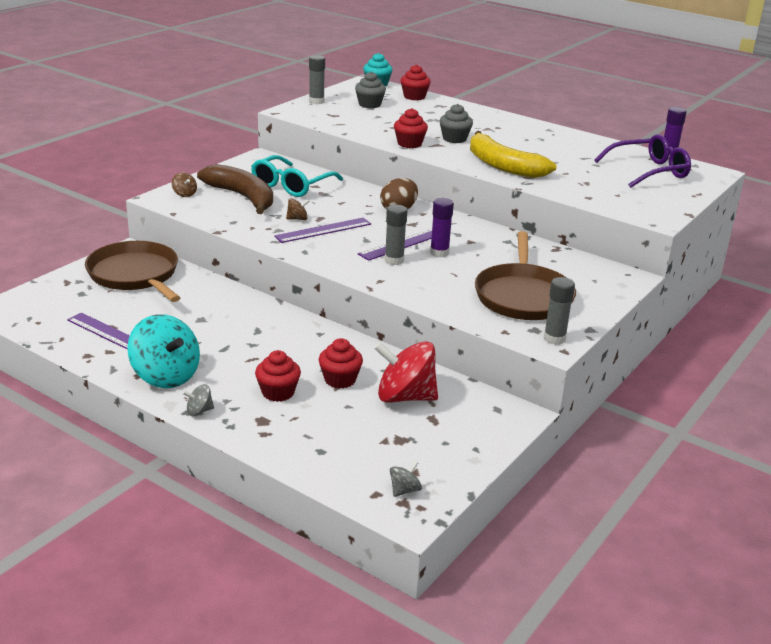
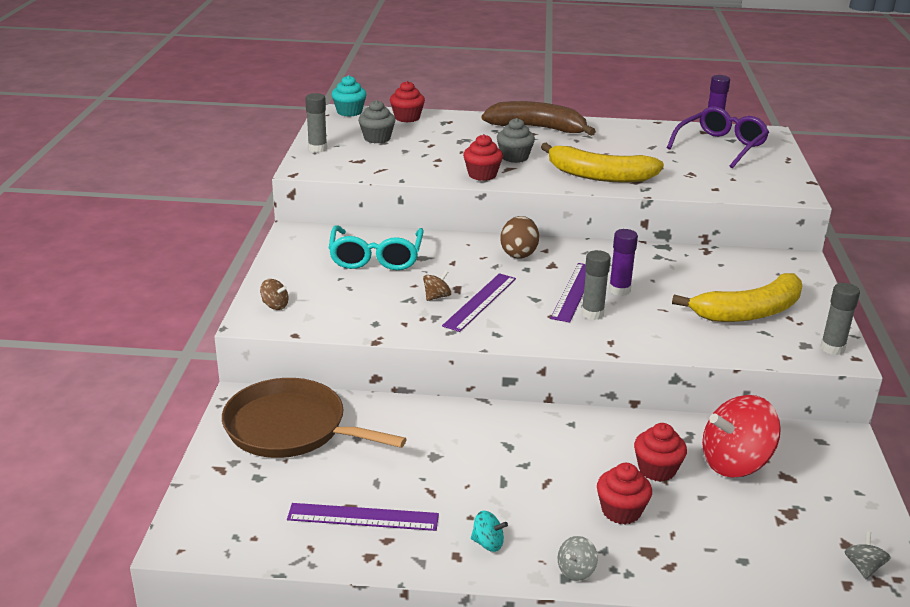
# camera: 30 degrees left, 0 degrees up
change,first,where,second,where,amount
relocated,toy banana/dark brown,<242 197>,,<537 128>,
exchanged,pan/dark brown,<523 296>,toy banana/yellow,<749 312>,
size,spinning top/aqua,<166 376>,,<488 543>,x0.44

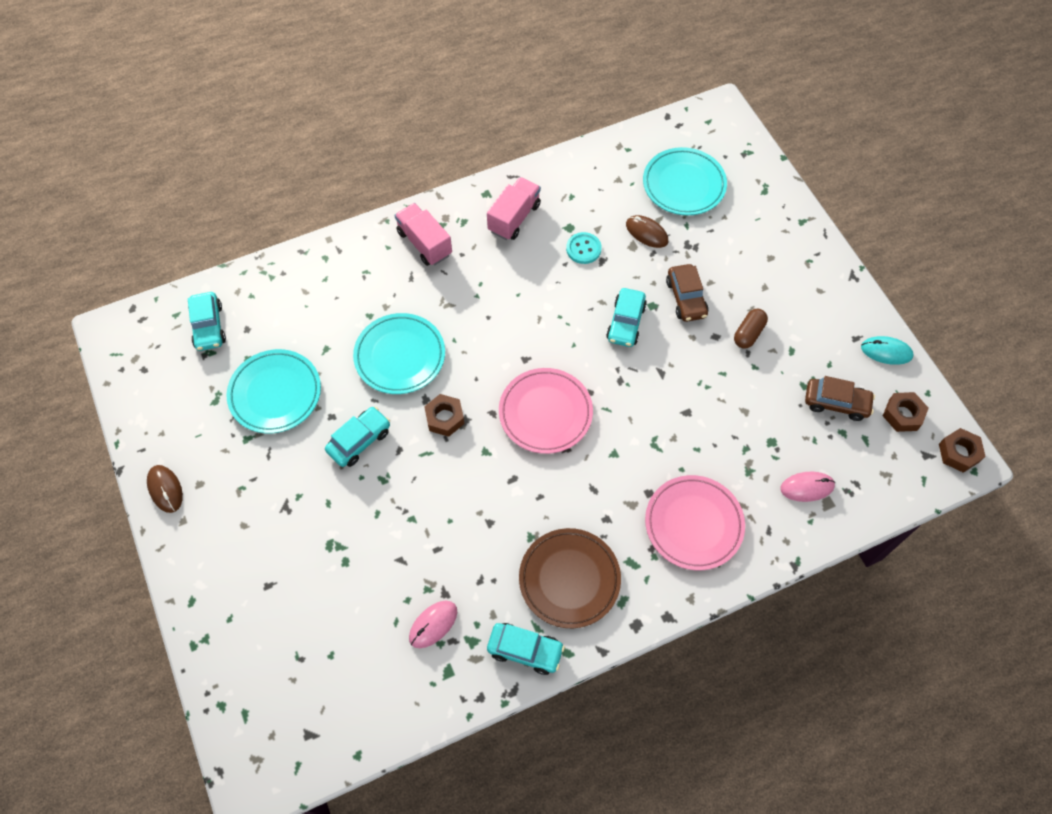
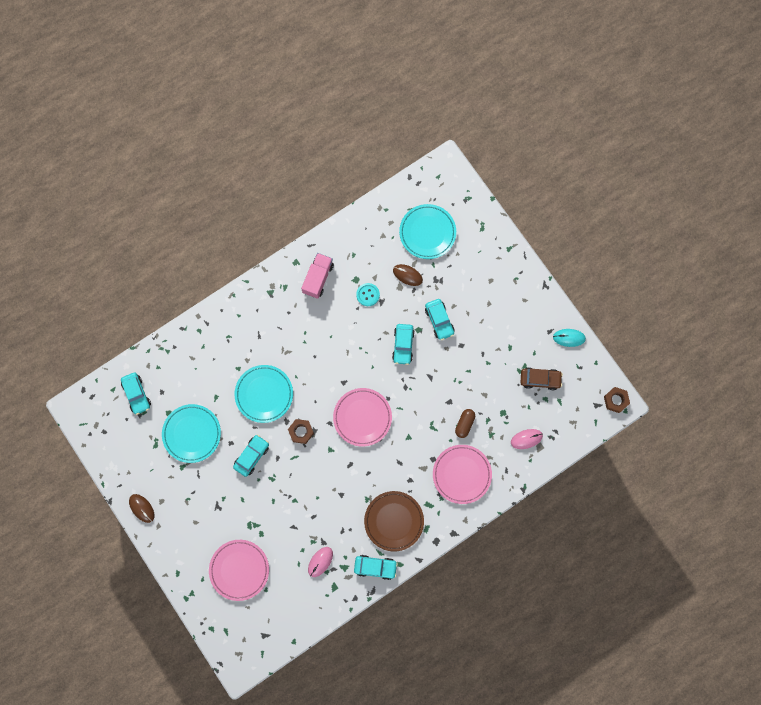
# camera: 10 degrees left, 15 degrees up
change,first,where,second,where,amount
missing,toy truck/pink,<424 243>,,,
colour,toy car/dark brown,<686 298>,toy car/aqua,<439 320>,
relocated,pill shape/dark brown,<748 333>,,<464 424>,
missing,hex nut/dark brown,<903 415>,,,
appeared,,,flat dish/pink,<239 570>,

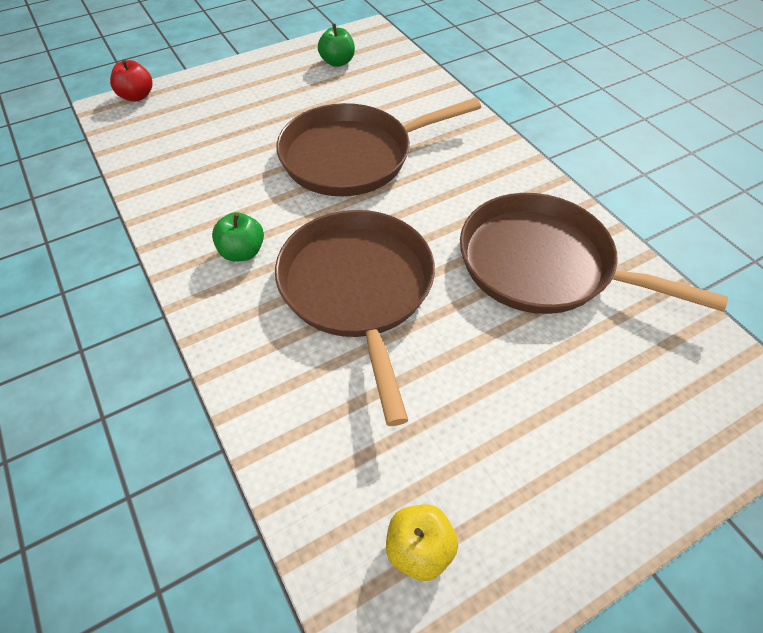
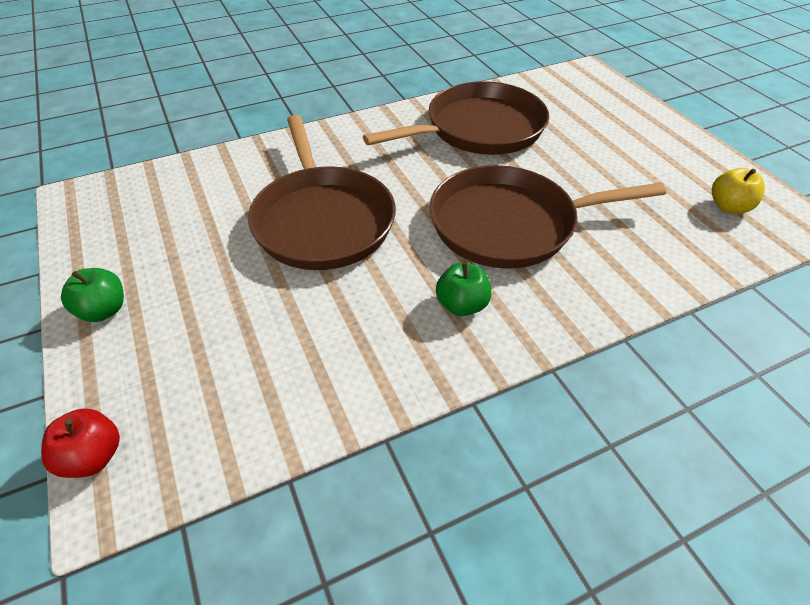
# camera: 85 degrees left, 5 degrees down
change,first,where,second,where,amount
relocated,toy apple/green,<337 62>,,<103 310>,
spun,pan/dark brown,<542 264>,,<479 129>,150 degrees counterclockwise

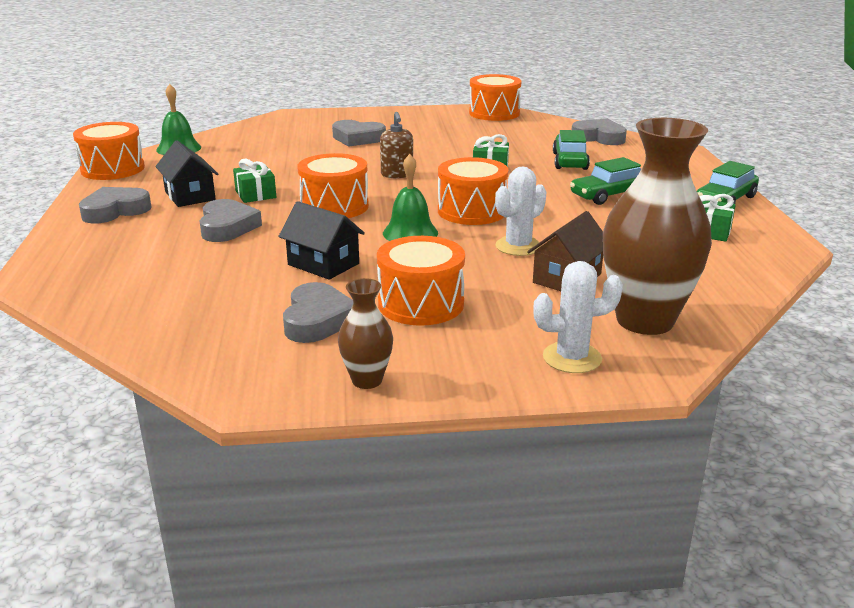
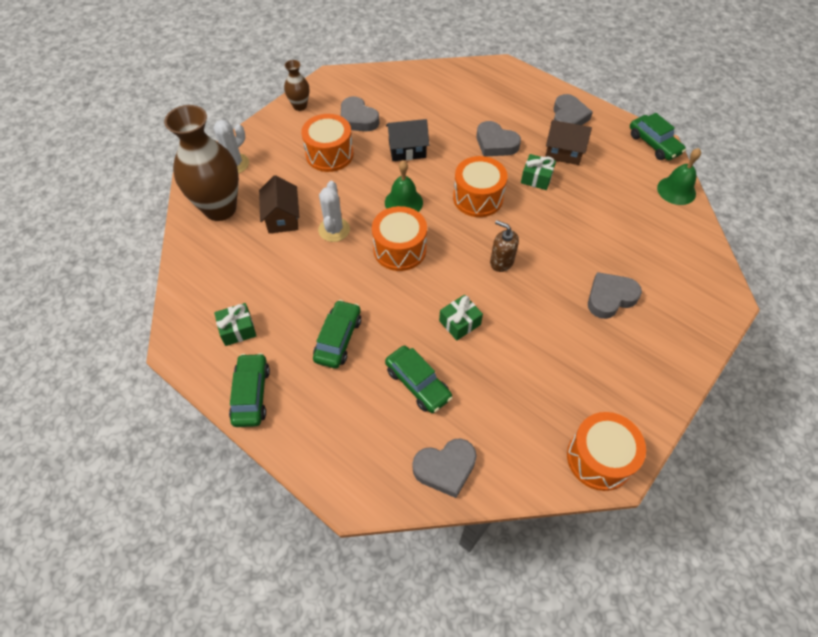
# camera: 135 degrees right, 30 degrees up
change,first,where,second,where,amount
exchanged,snare drum/orange-coloured,<113 169>,toy car/green,<653 144>,
colour,cottage/jet-black,<190 196>,cottage/dark brown,<563 152>,

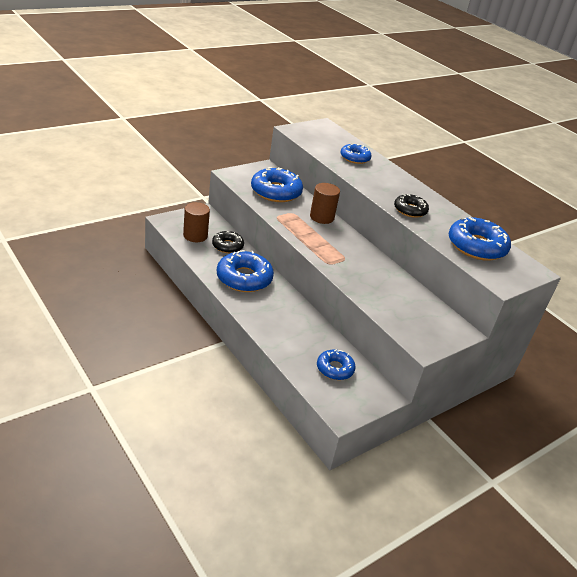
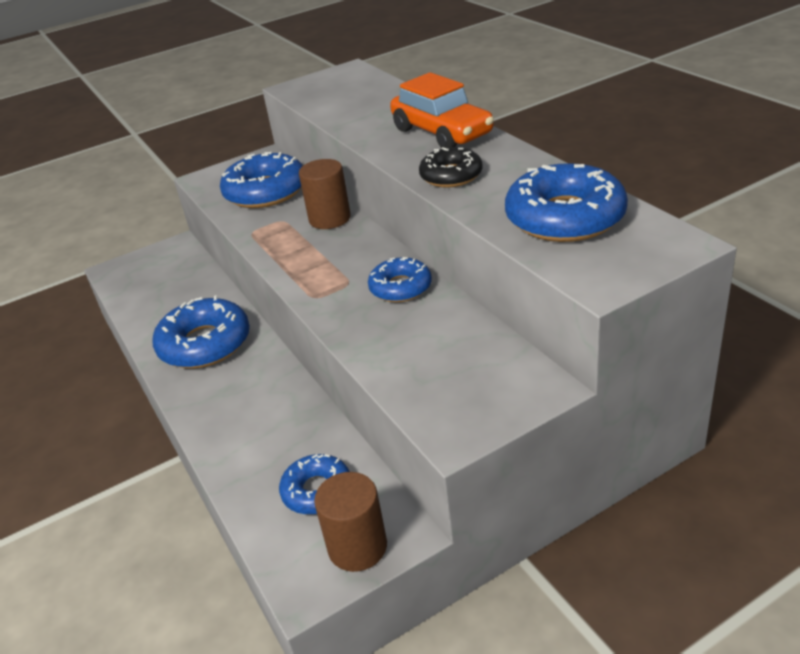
# camera: 15 degrees right, 0 degrees up
change,first,where,second,where,amount
relocated,glazed donut/blue,<355 158>,,<400 287>,
relocated,cylinder shape/dark brown,<195 236>,,<357 547>,
missing,glazed donut/jet-black,<227 246>,,,
appeared,,,toy car/orange-coloured,<442 132>,

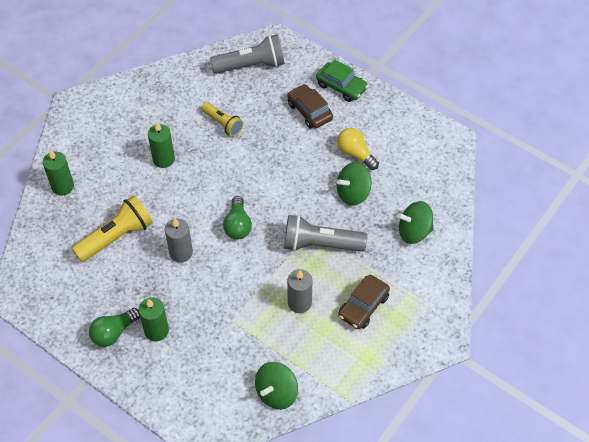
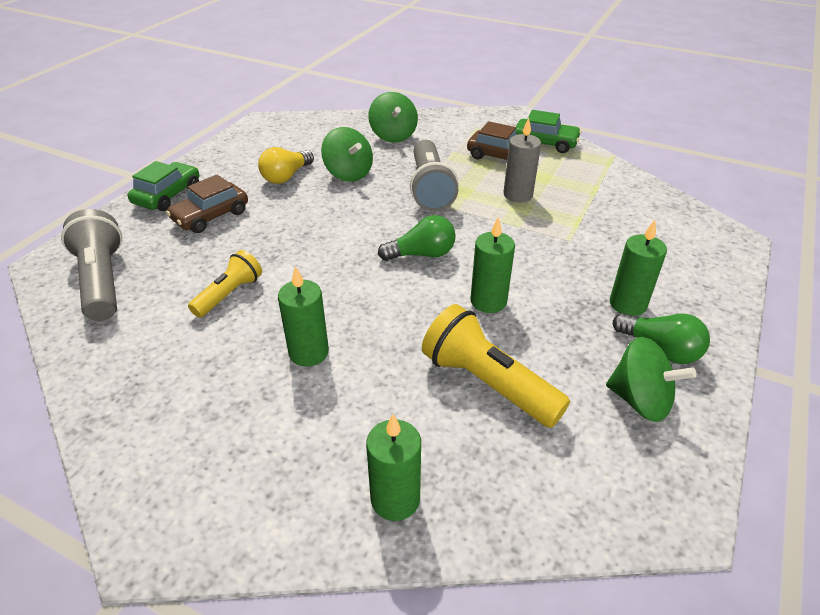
# camera: 100 degrees left, 15 degrees down
change,first,where,second,where,amount
colour,candle/gray,<181 253>,candle/green,<488 301>,
relocated,spinning top/green,<276 393>,,<640 400>,
appeared,,,toy car/green,<545 143>,

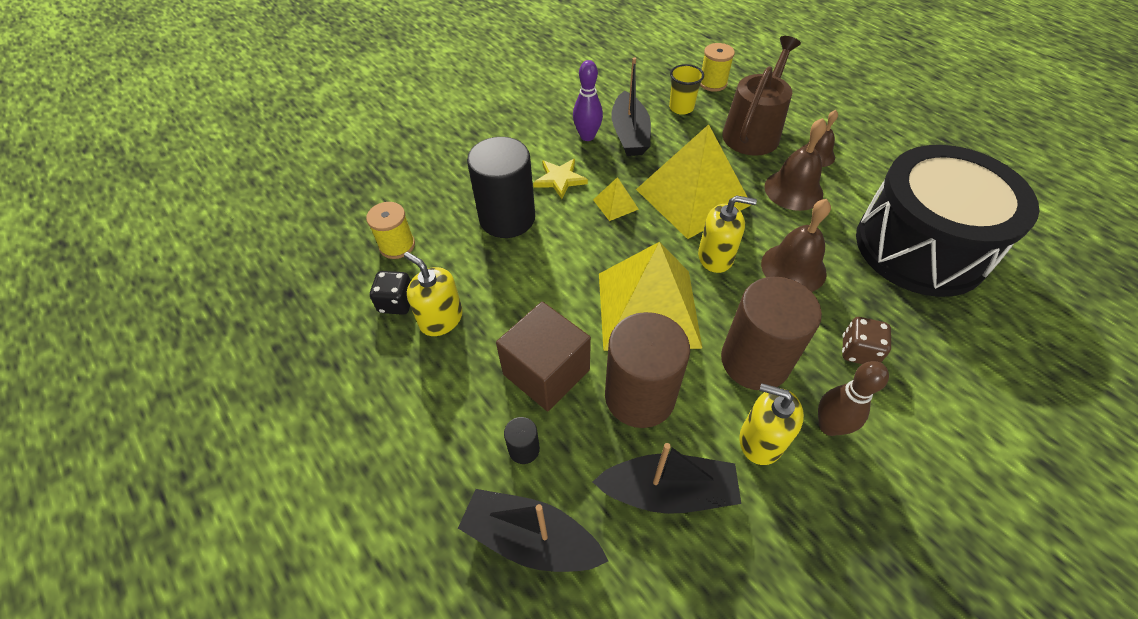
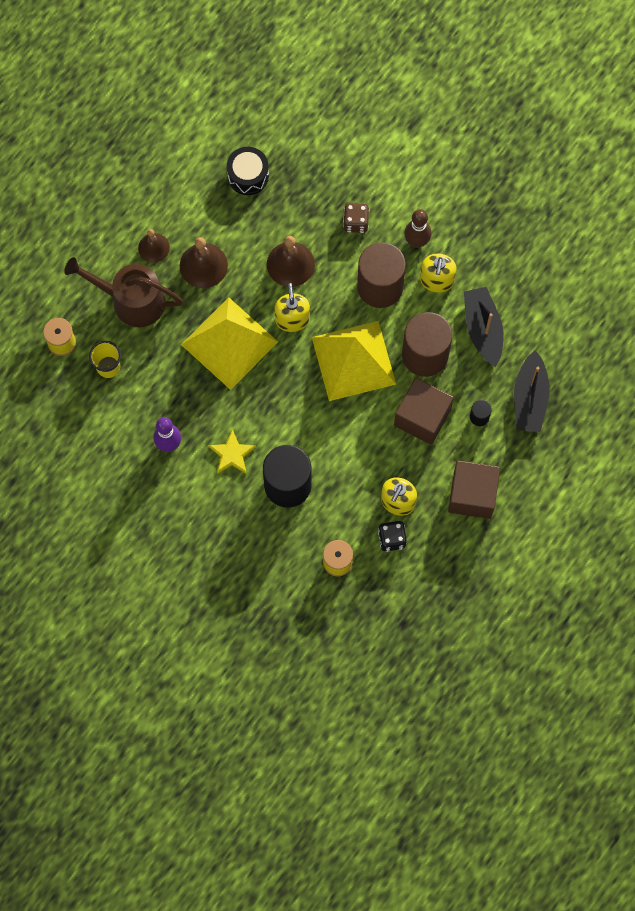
# camera: 105 degrees left, 20 degrees up
change,first,where,second,where,amount
missing,toy boat/jet-black,<629 134>,,,
size,snare drum/jet-black,<920 247>,,<248 176>,x0.43
missing,solid pyramid/yellow,<615 204>,,,
appeared,,,solid cube/dark brown,<472 495>,

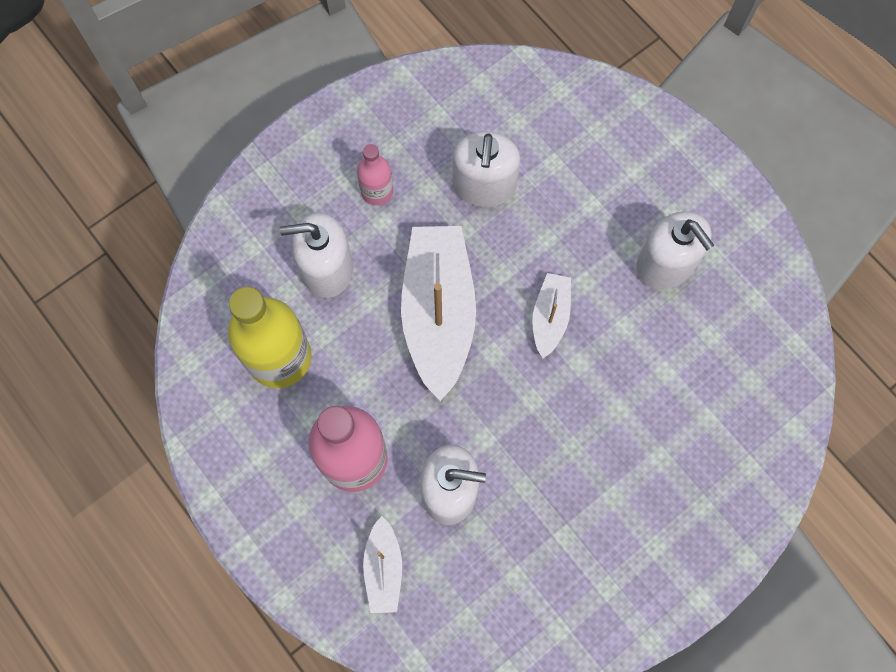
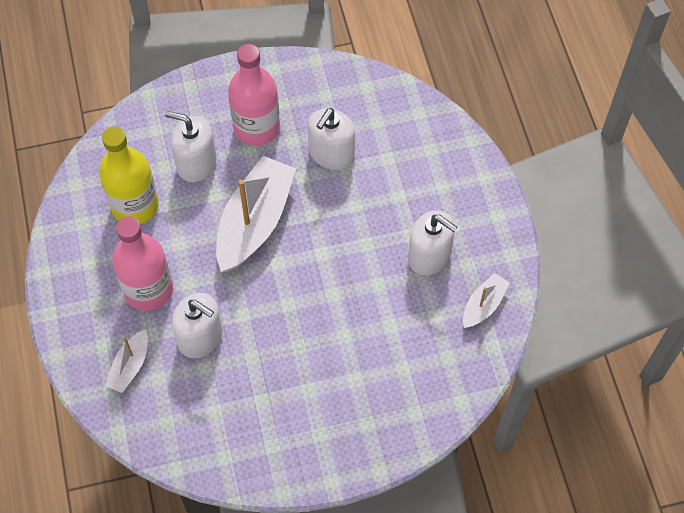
# camera: 25 degrees right, 10 degrees down
change,first,where,second,where,amount
size,drink bottle/pink,<377 191>,,<256 128>,x1.91
spun,pump bottle/white,<665 264>,,<429 255>,45 degrees counterclockwise
relocated,toy boat/white,<550 317>,,<483 305>,

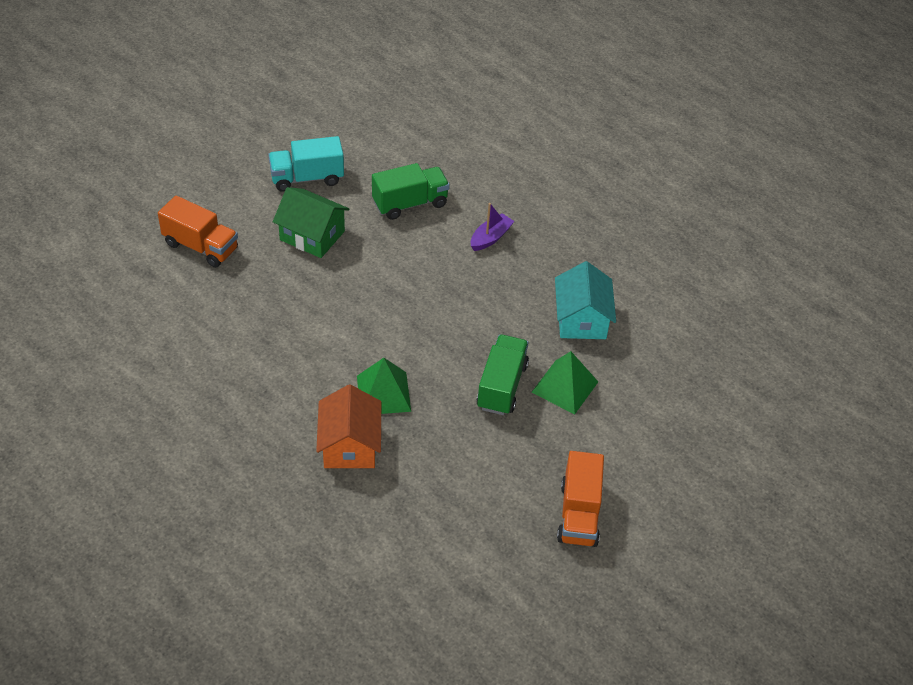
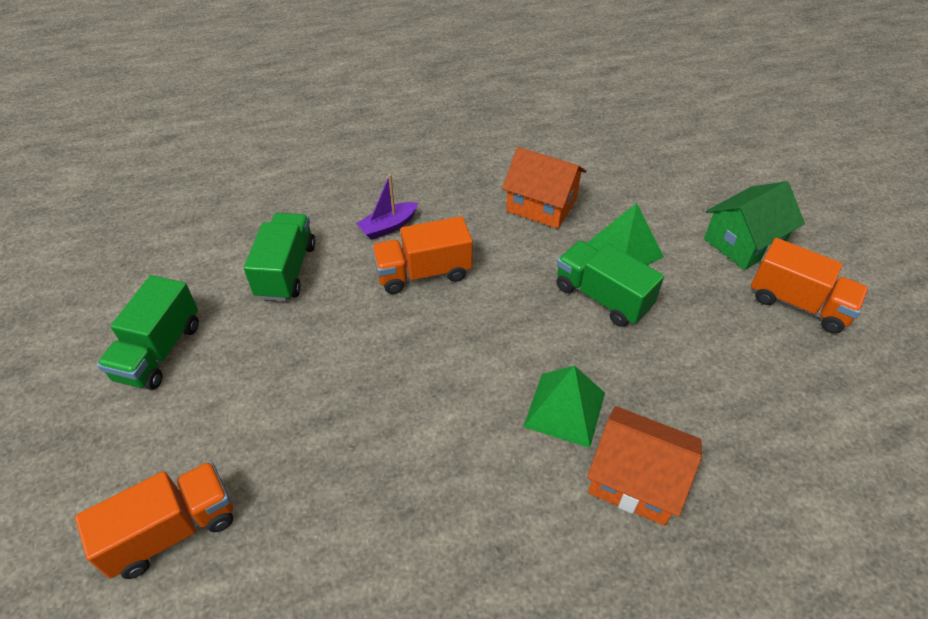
# camera: 60 degrees left, 0 degrees up
change,first,where,second,where,amount
colour,toy truck/aqua,<307 178>,toy truck/green,<159 351>,
relocated,cottage/green,<312 235>,,<743 243>,
spun,toy boat/violet,<490 238>,,<388 226>,105 degrees counterclockwise
colour,cottage/aqua,<581 319>,cottage/orange-coloured,<541 205>,
appeared,,,toy truck/orange-coloured,<423 273>,

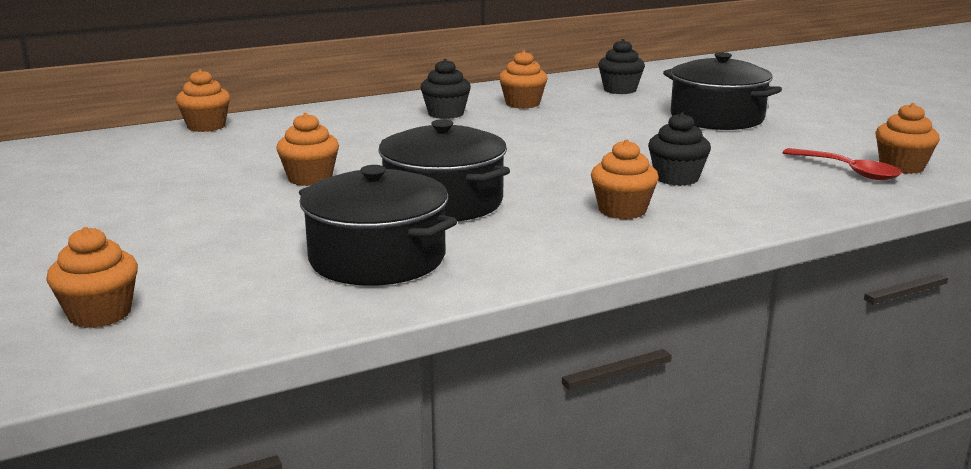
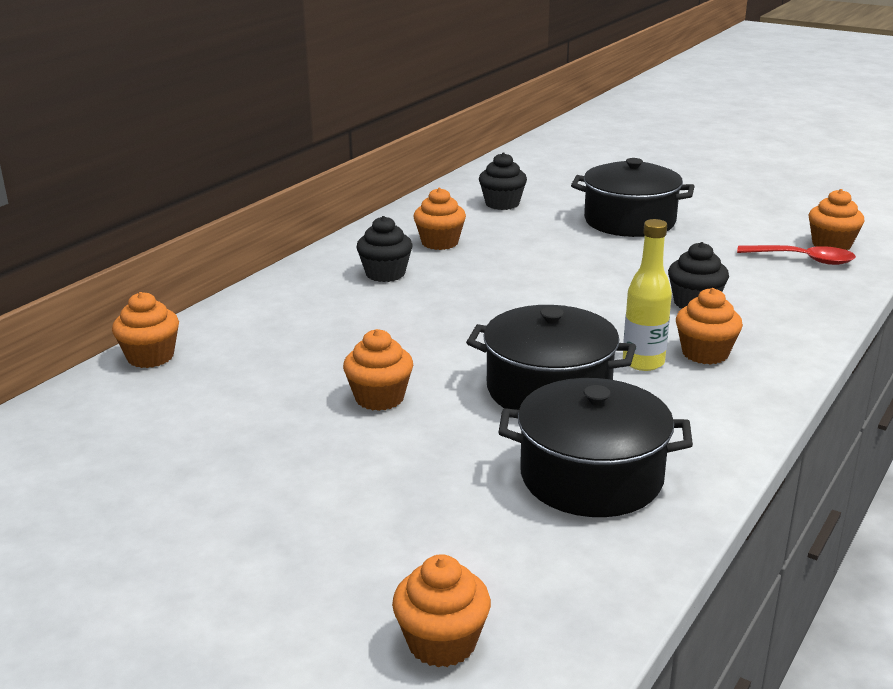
# camera: 30 degrees left, 5 degrees up
change,first,where,second,where,amount
appeared,,,drink bottle/yellow,<643 362>,

